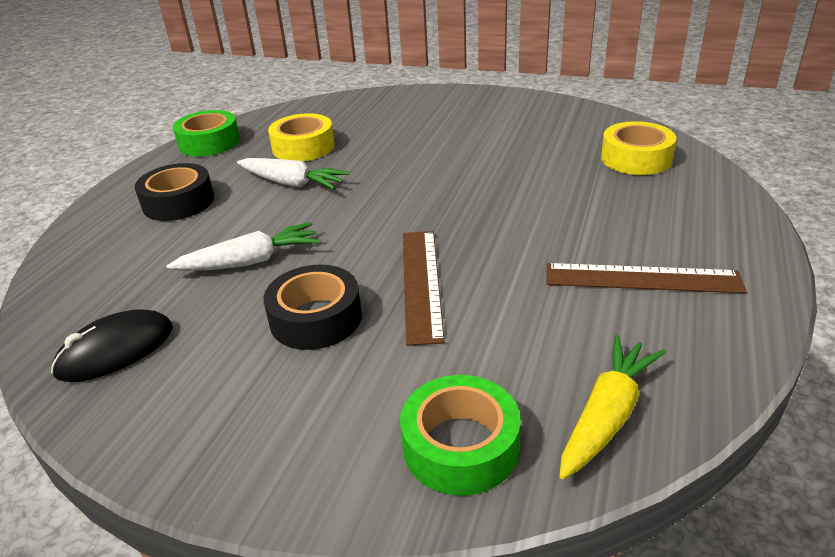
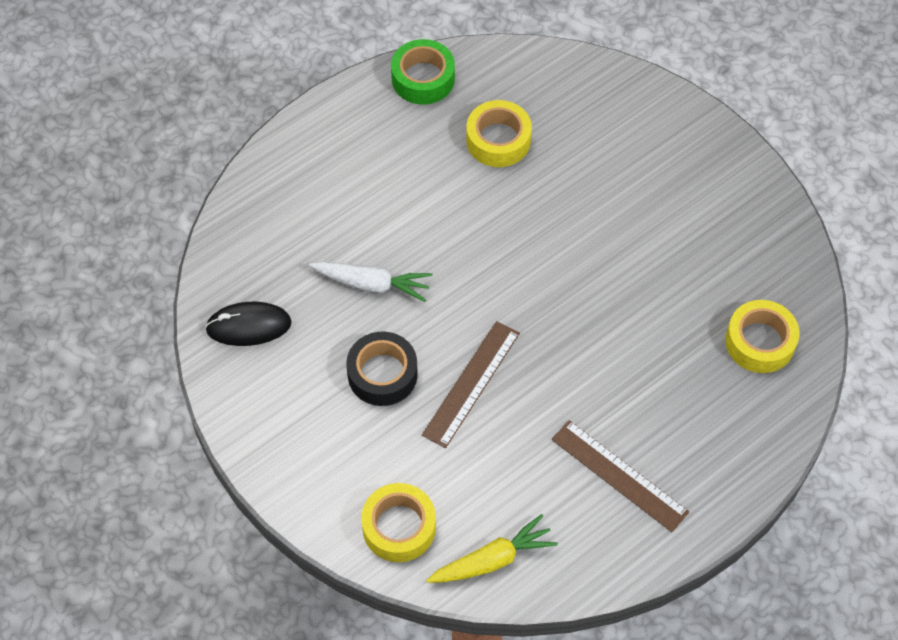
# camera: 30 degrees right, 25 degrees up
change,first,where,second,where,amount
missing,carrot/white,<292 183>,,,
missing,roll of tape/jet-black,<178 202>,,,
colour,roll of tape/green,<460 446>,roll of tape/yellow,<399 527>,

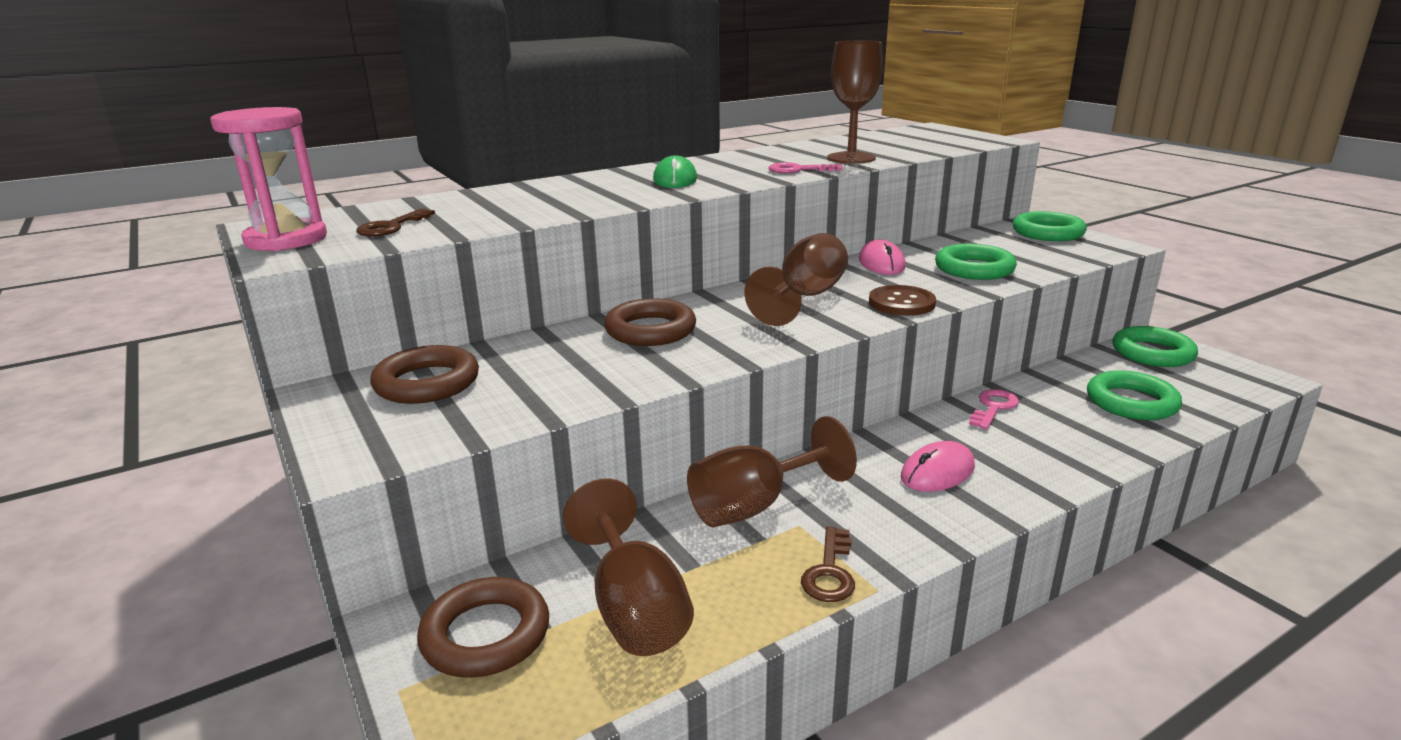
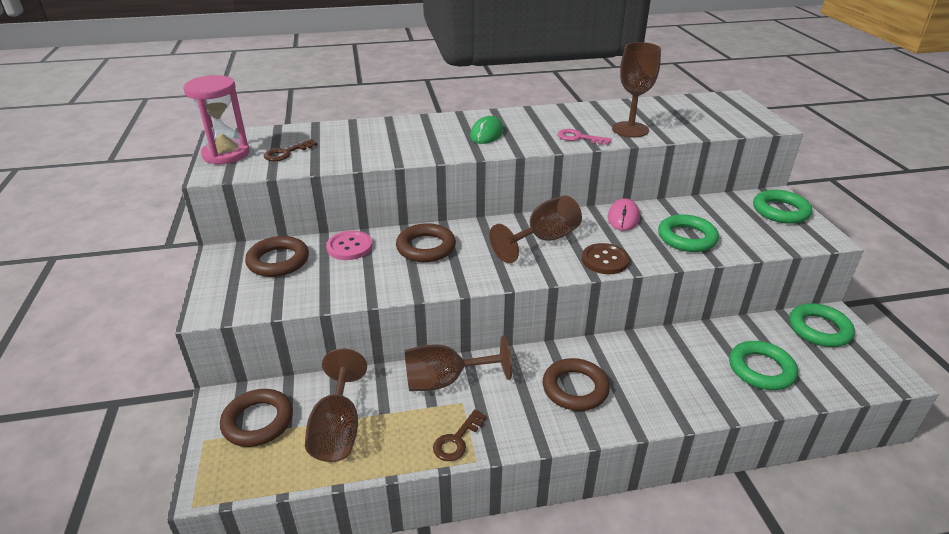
# camera: 20 degrees right, 10 degrees up
change,first,where,second,where,amount
missing,latchkey/pink,<993 407>,,,
exchanged,computer mouse/pink,<937 472>,ring/dark brown,<575 388>,
appeared,,,sewing button/pink,<349 247>,

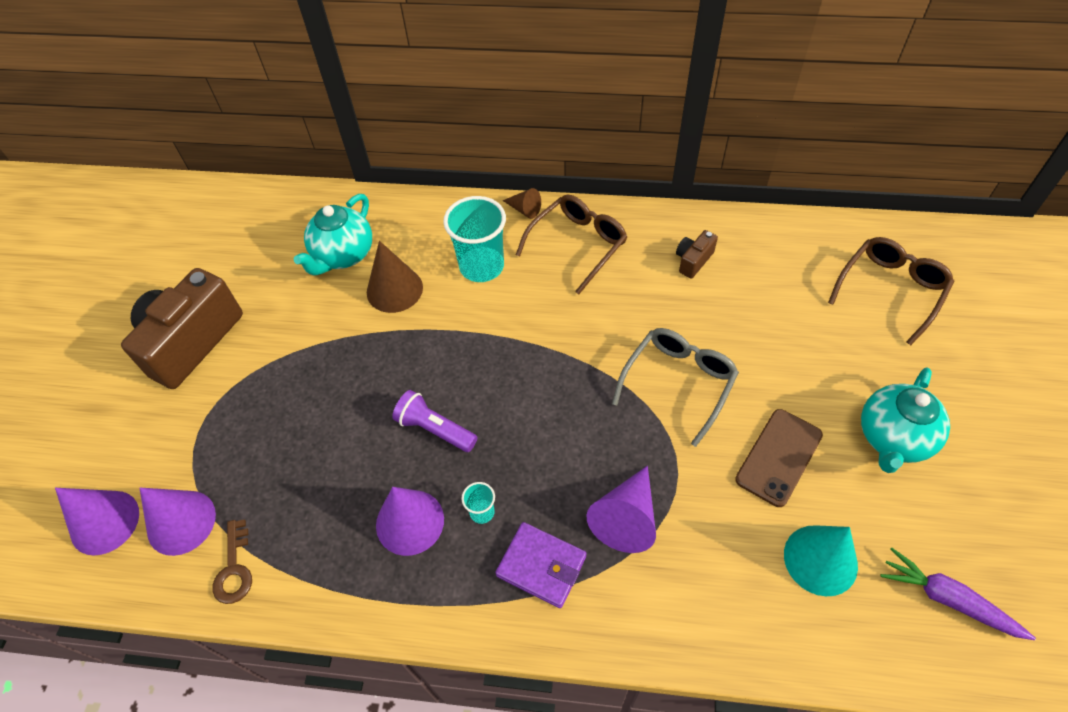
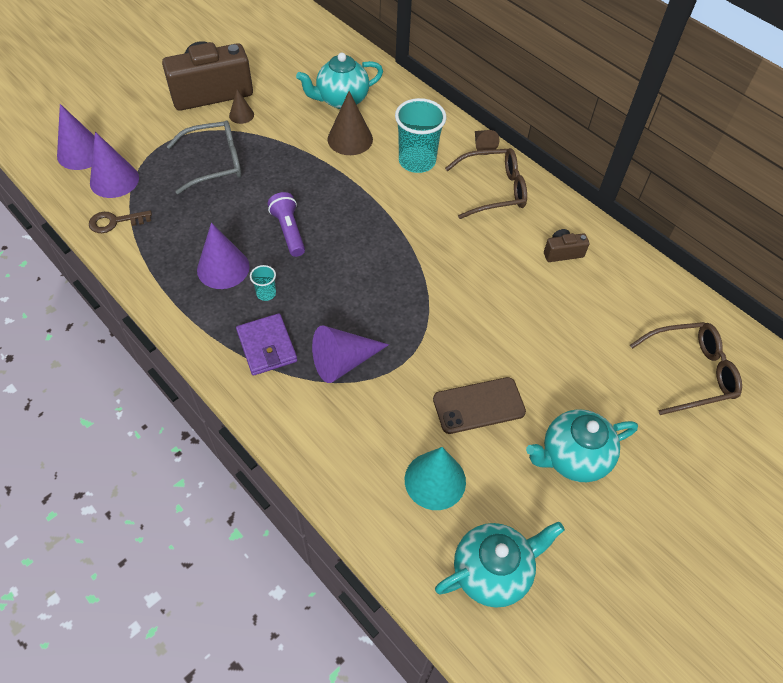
# camera: 35 degrees right, 0 degrees up
change,first,where,second,where,amount
relocated,spectacles/gray,<678 383>,,<215 163>,
spun,latchkey/dark brown,<234 568>,,<115 222>,45 degrees clockwise
exchanged,carrot/violet,<948 599>,china teapot/aqua,<492 571>,
appeared,,,solid cone/dark brown,<241 115>,

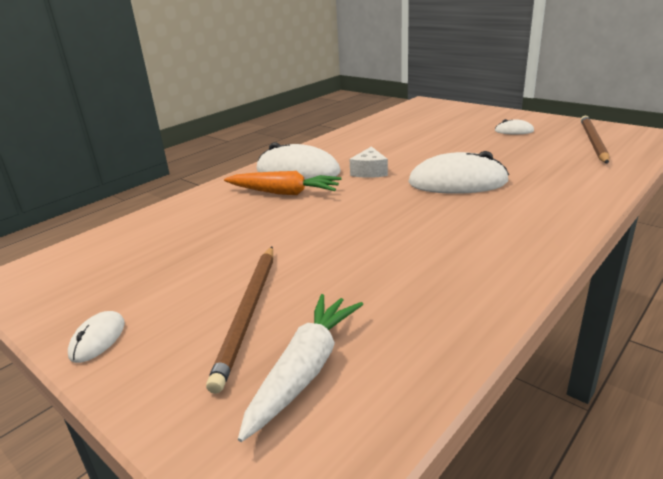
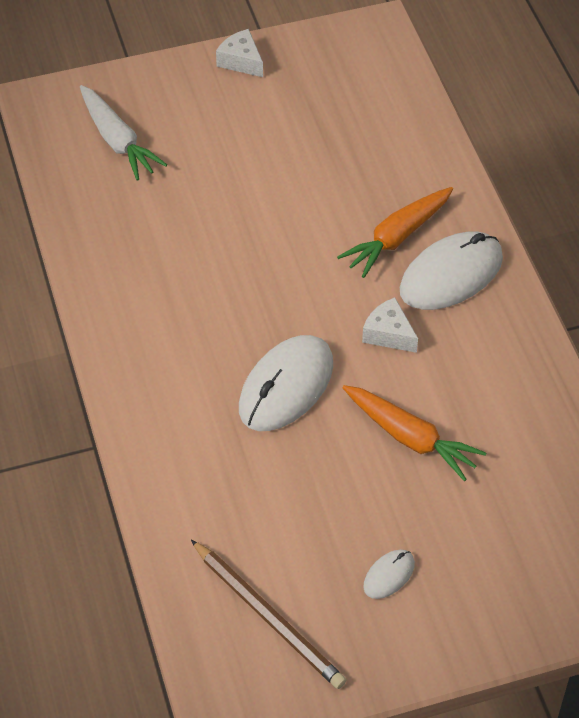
# camera: 120 degrees right, 25 degrees up
change,first,where,second,where,amount
missing,pencil/dark brown,<248 313>,,,
exchanged,computer mouse/white,<98 339>,cheese wedge/white,<241 61>,
appeared,,,carrot/orange-coloured,<410 438>,

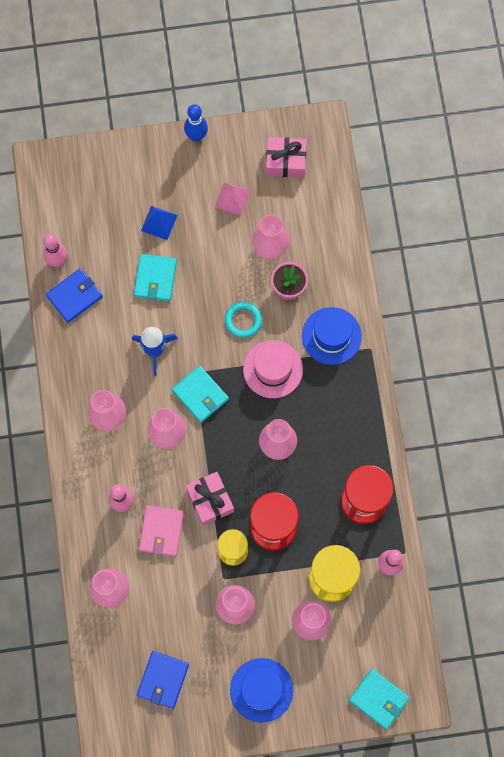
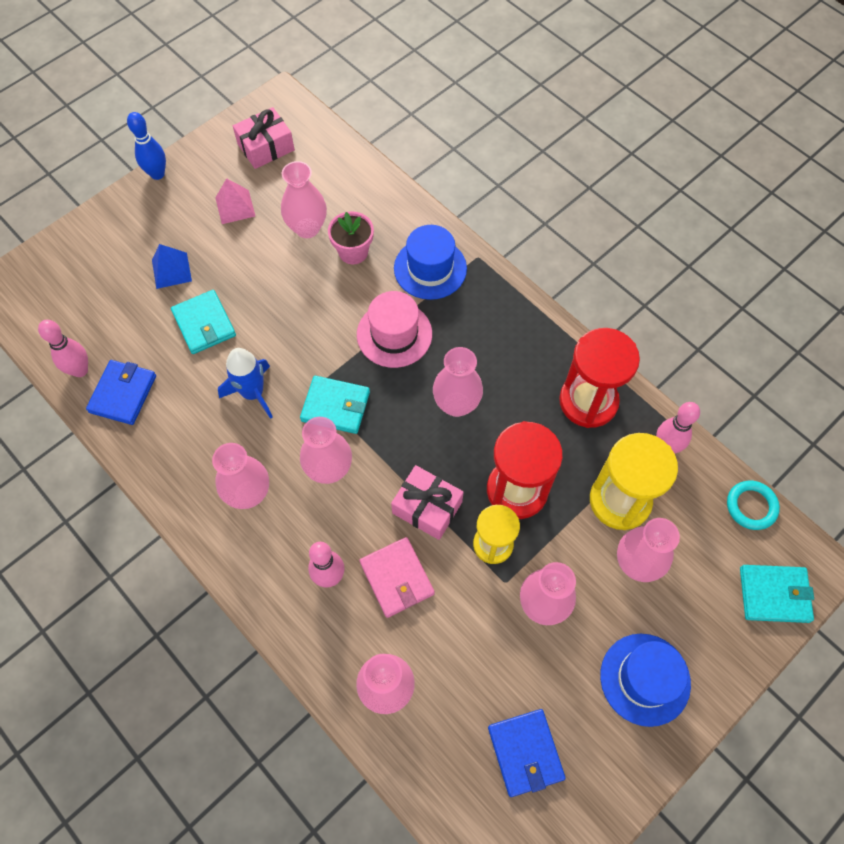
# camera: 35 degrees left, 10 degrees down
change,first,where,second,where,amount
relocated,ring/aqua,<243 320>,,<751 506>,

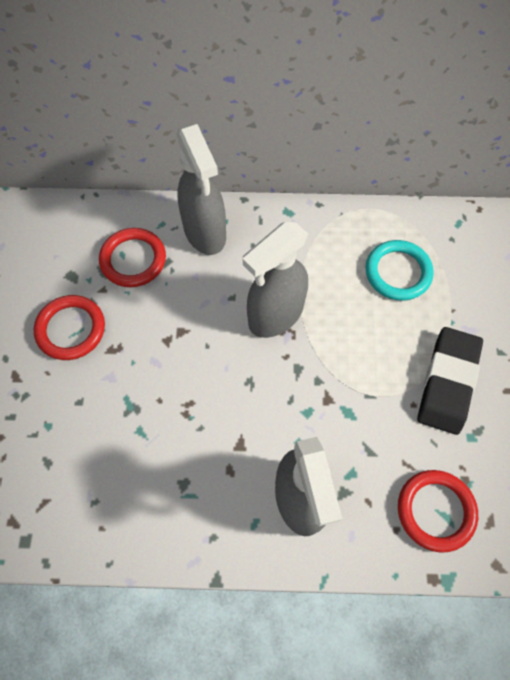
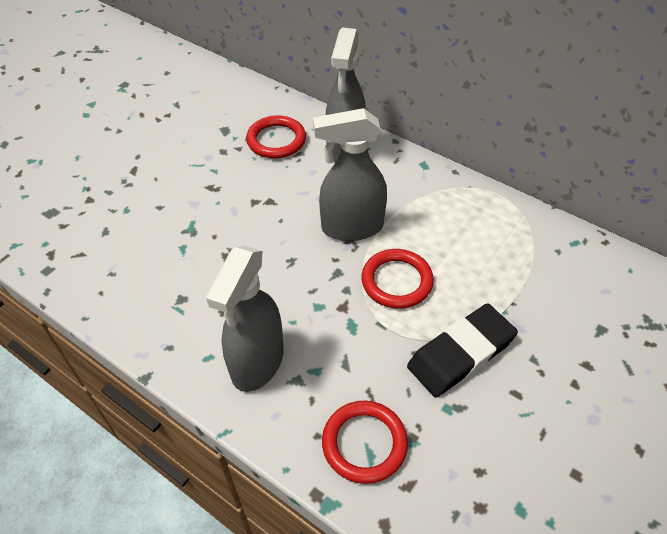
# camera: 35 degrees right, 15 degrees down
change,first,where,second,where,amount
missing,ring/aqua,<398 272>,,,
relocated,ring/red,<71 329>,,<397 281>,

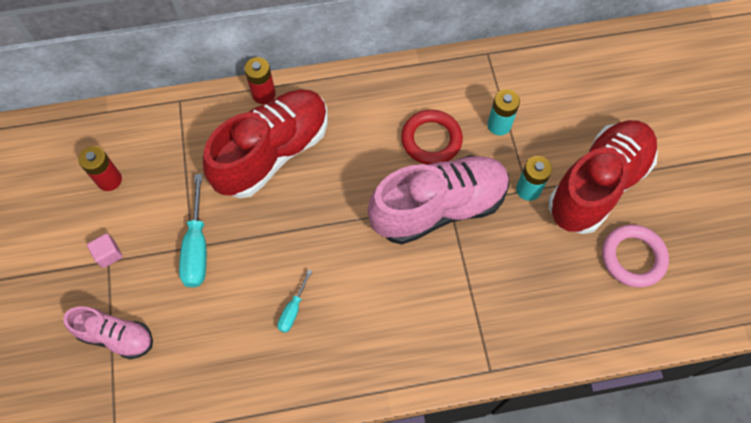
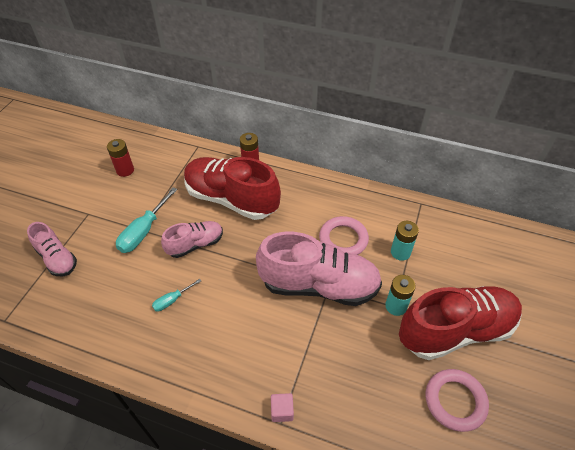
# camera: 30 degrees right, 15 degrees down
change,first,where,second,where,amount
spun,shoe/red,<273 153>,,<231 199>,135 degrees counterclockwise
colour,ring/red,<431 140>,ring/pink,<343 239>,
relocated,solid cube/pink,<108 254>,,<282 411>,
appeared,,,shoe/pink,<195 244>,

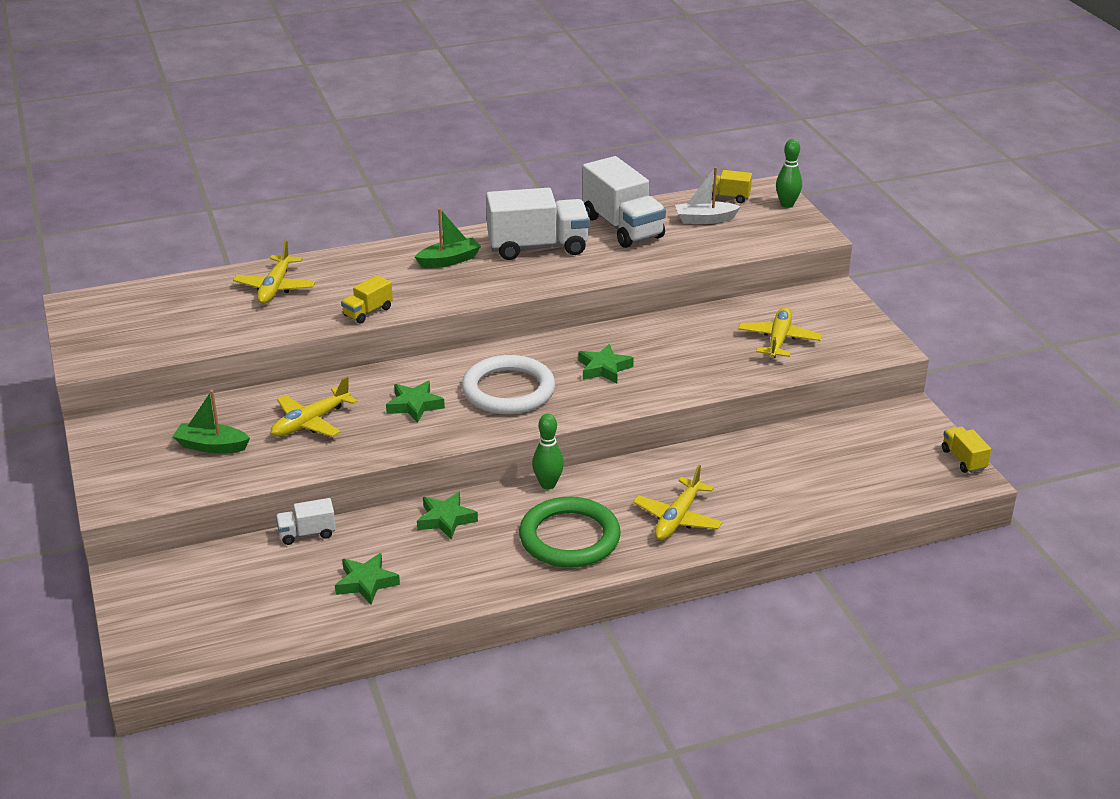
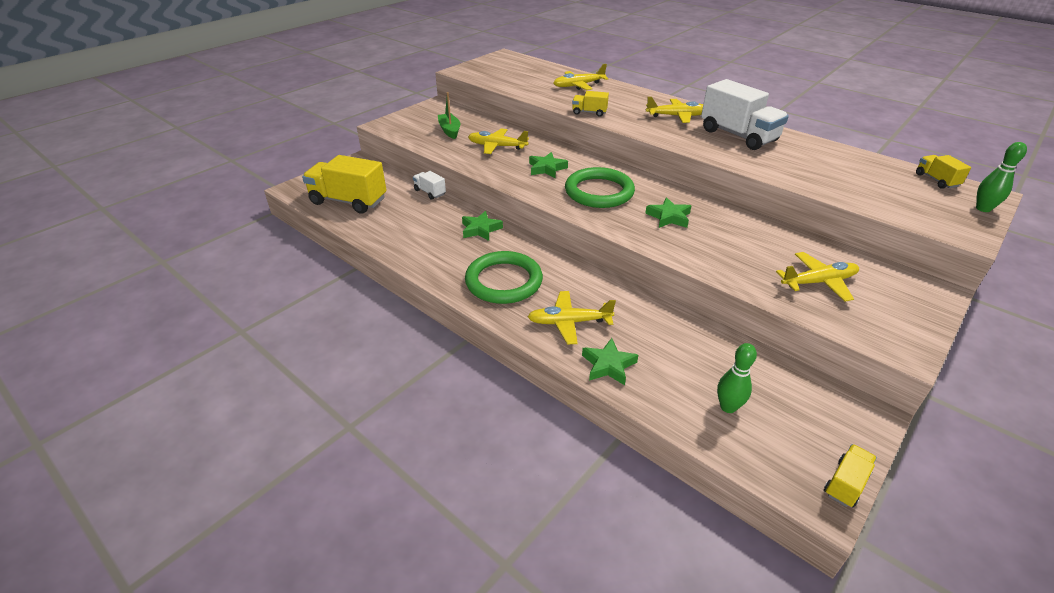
# camera: 60 degrees right, 5 degrees up
change,first,where,second,where,amount
missing,toy truck/white,<622 227>,,,
missing,toy boat/white,<705 219>,,,
exchanged,toy boat/green,<449 260>,plane/yellow,<677 116>,
colour,ring/white,<508 390>,ring/green,<599 192>,
relocated,tenpin/green,<548 484>,,<728 407>,
relocated,star/green,<366 583>,,<608 365>,
appeared,,,toy truck/yellow,<348 201>,

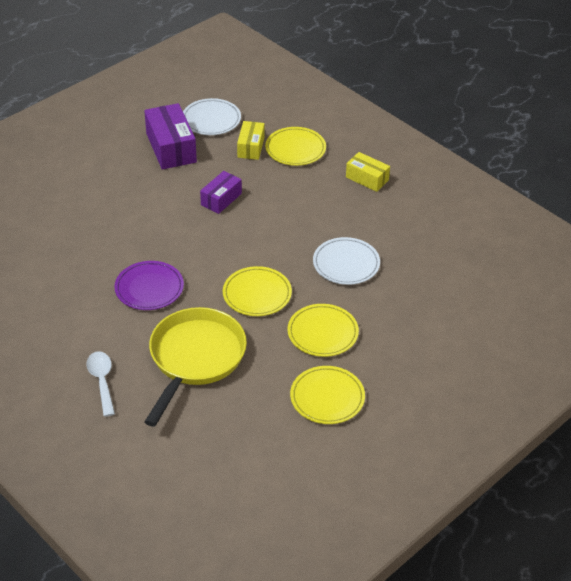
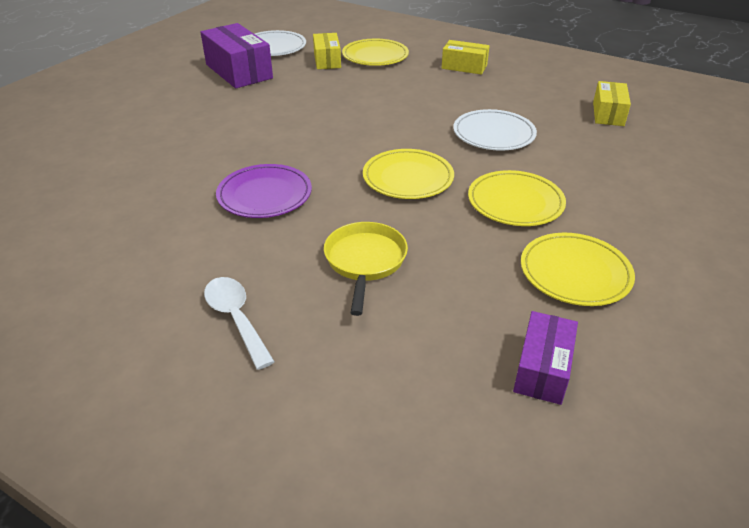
# camera: 15 degrees left, 5 degrees down
change,first,where,second,where,amount
relocated,box/violet,<221 199>,,<542 369>,
size,pan/yellow,<195 358>,,<365 261>,x0.58
appeared,,,box/yellow,<608 114>,

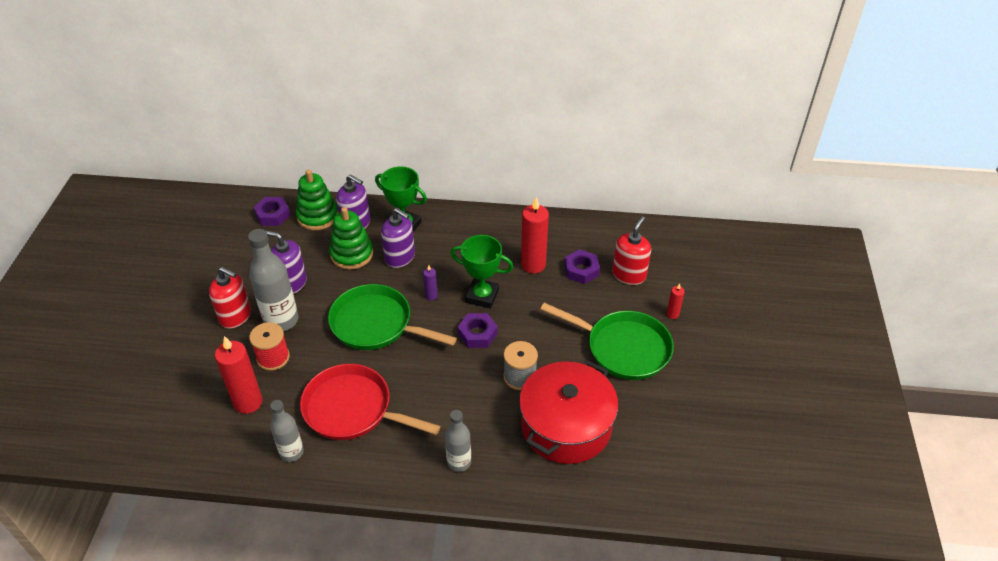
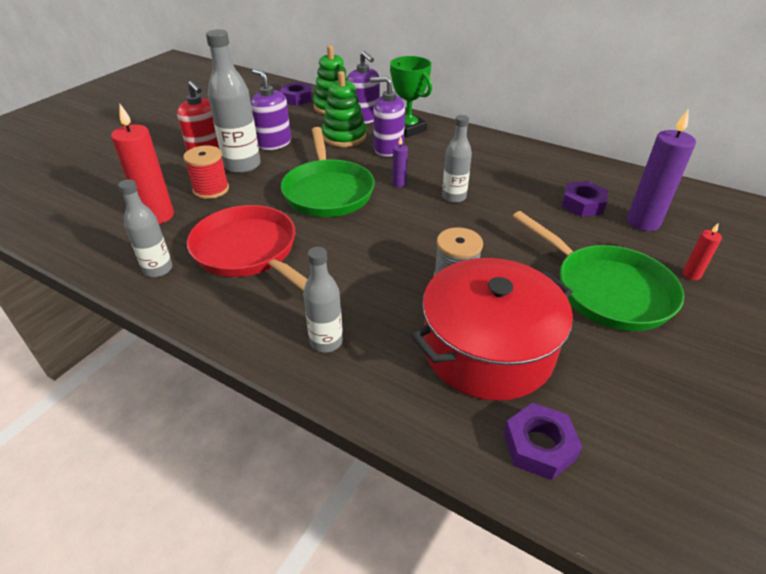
# camera: 25 degrees right, 5 degrees down
change,first,where,second,where,amount
missing,candle/red,<533 265>,,,
spun,pump bottle/violet,<400 257>,,<388 149>,135 degrees clockwise
exchanged,pump bottle/red,<629 275>,candle/violet,<643 222>,
exchanged,prize cup/green,<482 296>,drink bottle/gray,<454 197>,
spun,pan/green,<376 324>,,<327 191>,150 degrees counterclockwise
relocated,hex nut/violet,<477 334>,,<539 446>,

